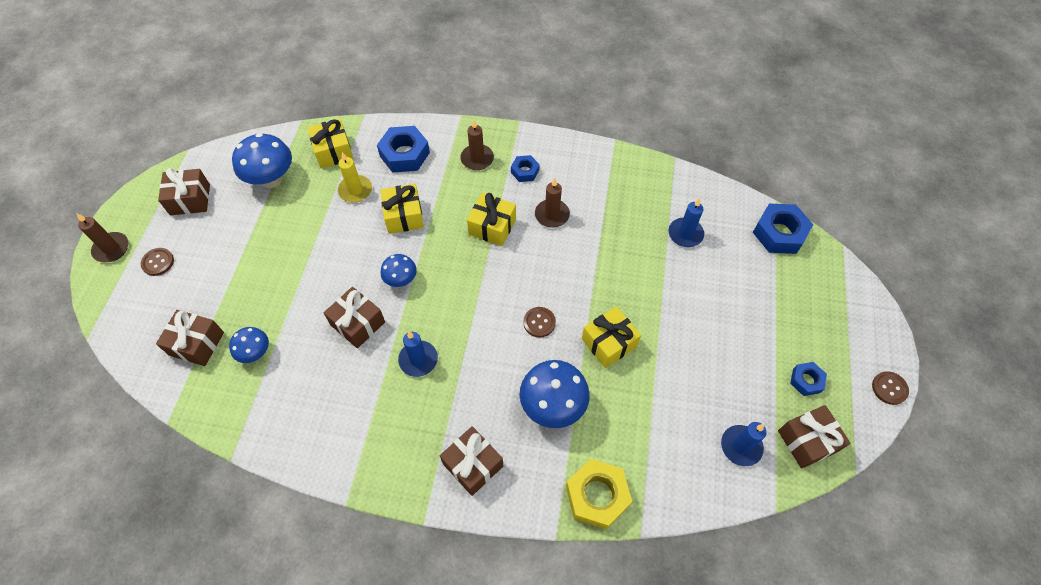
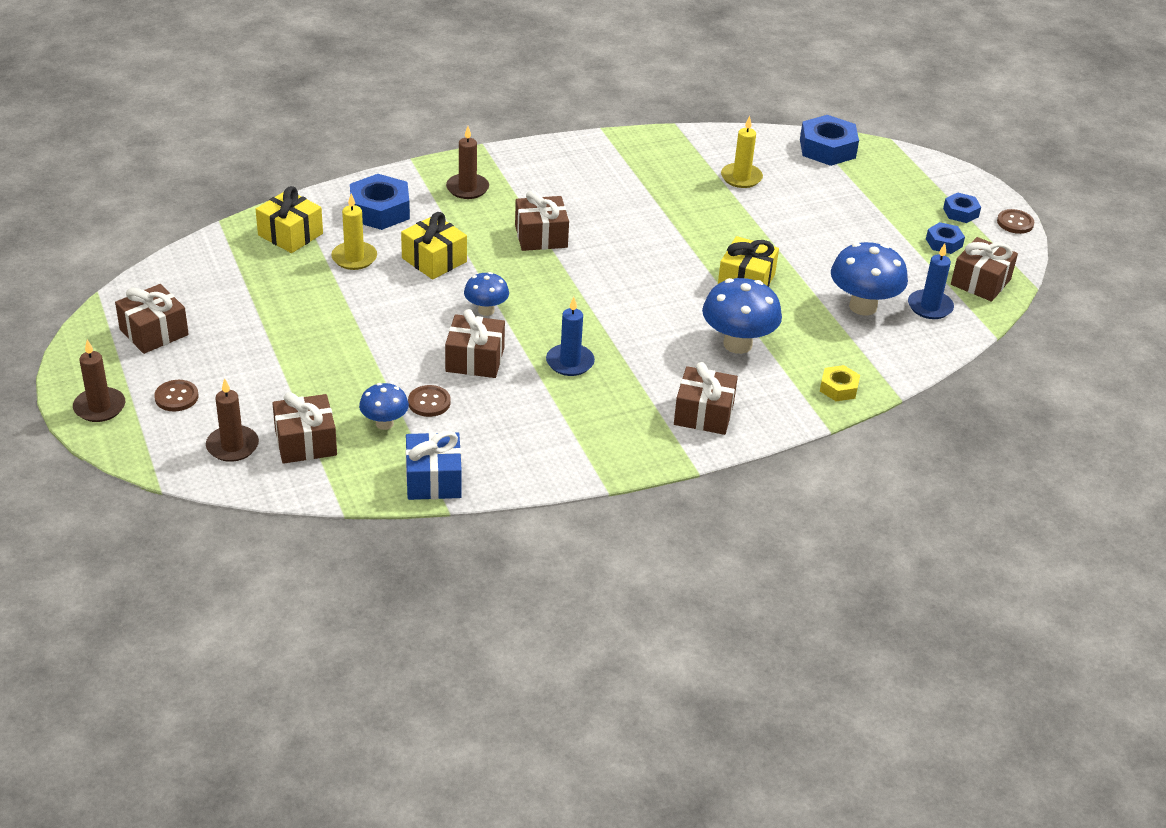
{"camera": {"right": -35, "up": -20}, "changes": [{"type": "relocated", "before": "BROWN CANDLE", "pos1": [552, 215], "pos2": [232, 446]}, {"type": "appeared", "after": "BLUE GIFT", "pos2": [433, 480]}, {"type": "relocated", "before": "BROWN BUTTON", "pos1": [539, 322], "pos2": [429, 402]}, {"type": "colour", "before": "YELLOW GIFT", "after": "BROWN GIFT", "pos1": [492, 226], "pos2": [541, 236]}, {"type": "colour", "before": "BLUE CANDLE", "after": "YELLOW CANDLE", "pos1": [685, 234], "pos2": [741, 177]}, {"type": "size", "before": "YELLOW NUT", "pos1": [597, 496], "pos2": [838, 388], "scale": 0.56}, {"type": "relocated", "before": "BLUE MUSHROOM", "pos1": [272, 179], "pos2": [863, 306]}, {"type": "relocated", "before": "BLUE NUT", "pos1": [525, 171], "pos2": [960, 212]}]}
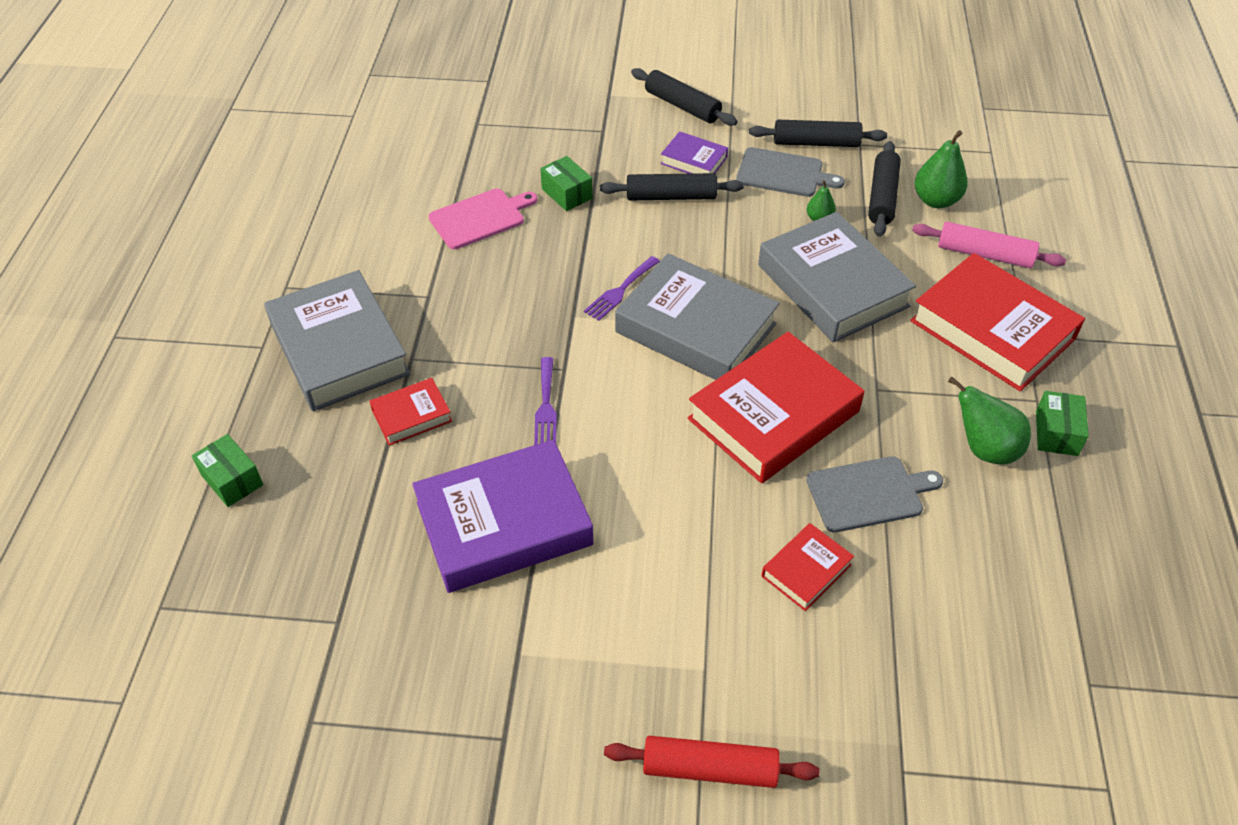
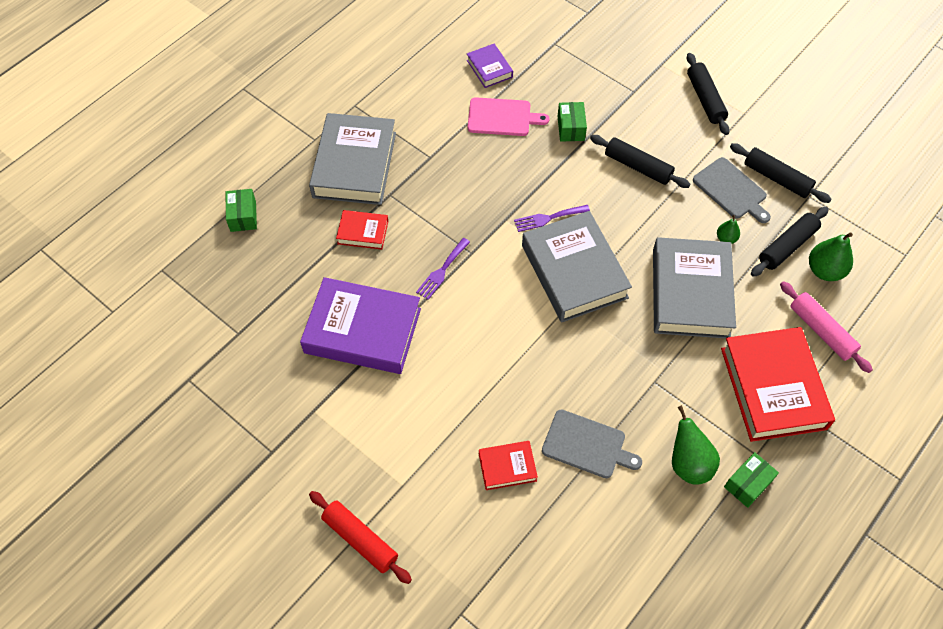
{"camera": {"right": 35, "up": 10}, "changes": [{"type": "relocated", "before": "PURPLE BOOK", "pos1": [693, 160], "pos2": [489, 68]}, {"type": "missing", "before": "RED BOOK", "pos1": [773, 415]}]}
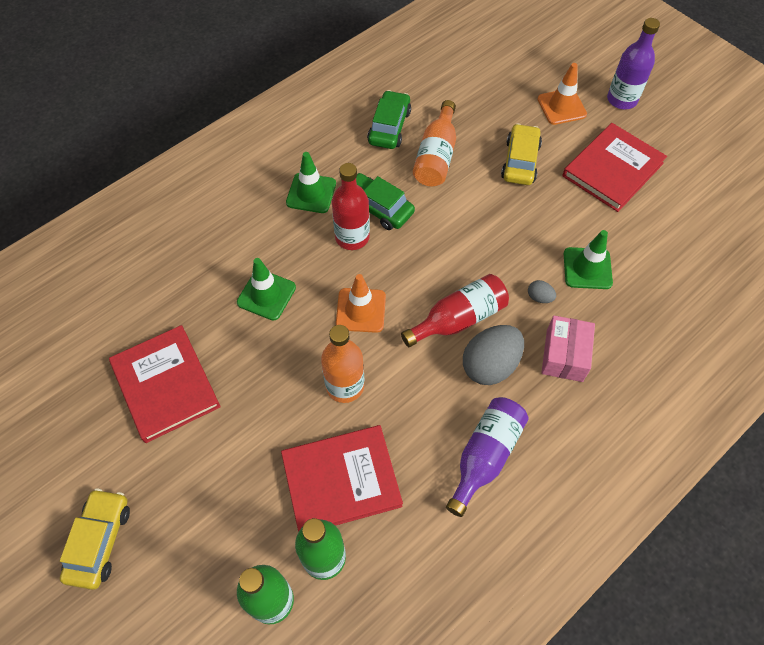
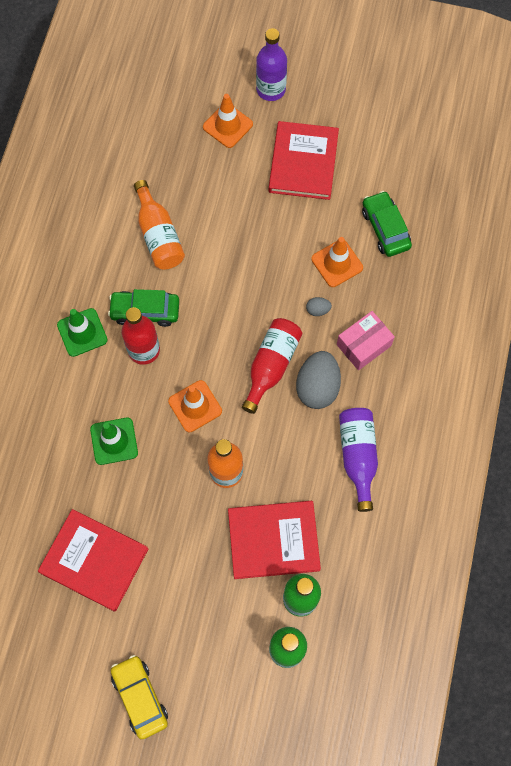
{"camera": {"right": -35, "up": 10}, "changes": [{"type": "spun", "before": "RED BOOK", "pos1": [341, 480], "pos2": [273, 540], "turn": 45}, {"type": "colour", "before": "GREEN TRAFFIC CONE", "after": "ORANGE TRAFFIC CONE", "pos1": [587, 268], "pos2": [337, 263]}, {"type": "spun", "before": "PINK BOX", "pos1": [564, 355], "pos2": [363, 345], "turn": 75}, {"type": "relocated", "before": "GREEN CAR", "pos1": [389, 127], "pos2": [385, 228]}, {"type": "missing", "before": "YELLOW CAR", "pos1": [520, 161]}]}
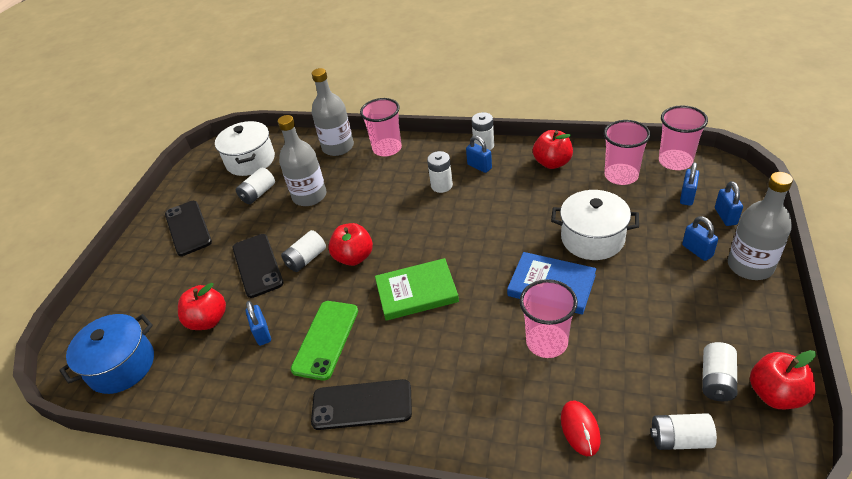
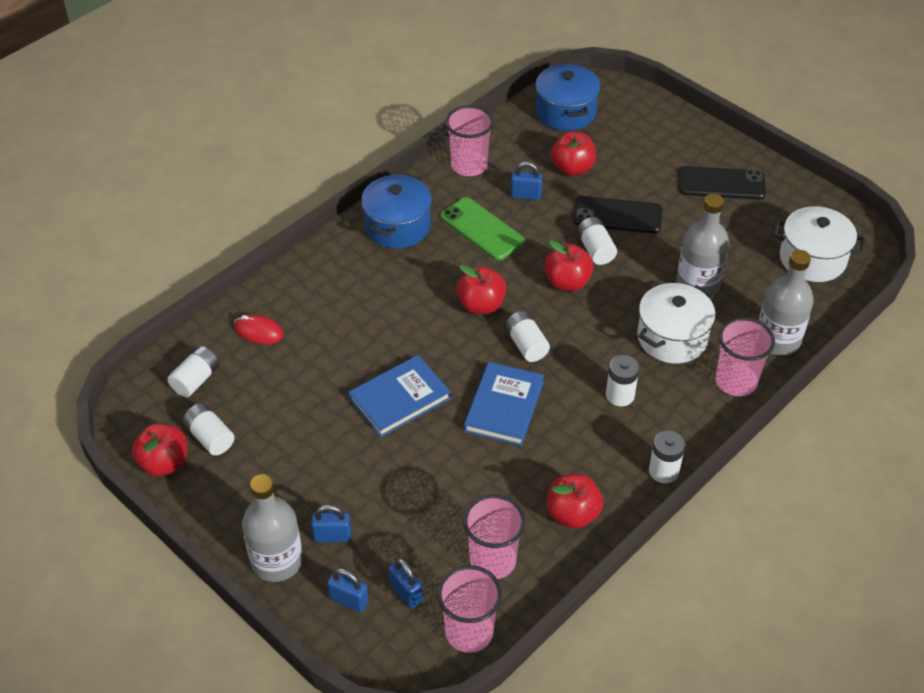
{"camera": {"right": 115, "up": 5}, "changes": [{"type": "exchanged", "before": "BLACK PHONE", "after": "BLUE POT", "pos1": [362, 405], "pos2": [397, 226]}, {"type": "relocated", "before": "PINK CUP", "pos1": [547, 342], "pos2": [469, 165]}, {"type": "exchanged", "before": "GREEN BOOK", "after": "RED APPLE", "pos1": [416, 292], "pos2": [481, 305]}, {"type": "appeared", "after": "BLUE BOOK", "pos2": [504, 406]}, {"type": "relocated", "before": "WHITE BATTERY", "pos1": [258, 194], "pos2": [526, 345]}, {"type": "relocated", "before": "WHITE POT", "pos1": [592, 238], "pos2": [672, 338]}, {"type": "missing", "before": "BLUE PADLOCK", "pos1": [479, 166]}]}
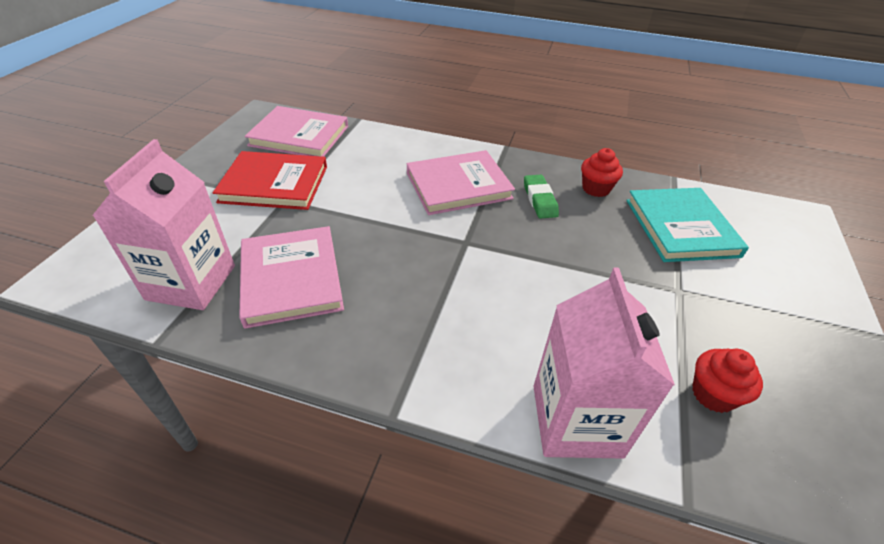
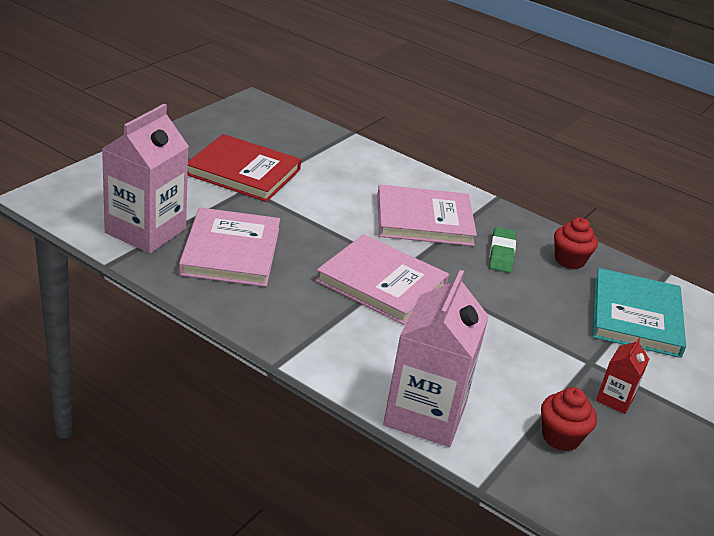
{"camera": {"right": 15, "up": -10}, "changes": [{"type": "relocated", "before": "PINK BOOK", "pos1": [299, 136], "pos2": [382, 283]}, {"type": "appeared", "after": "RED CARTON", "pos2": [615, 399]}]}
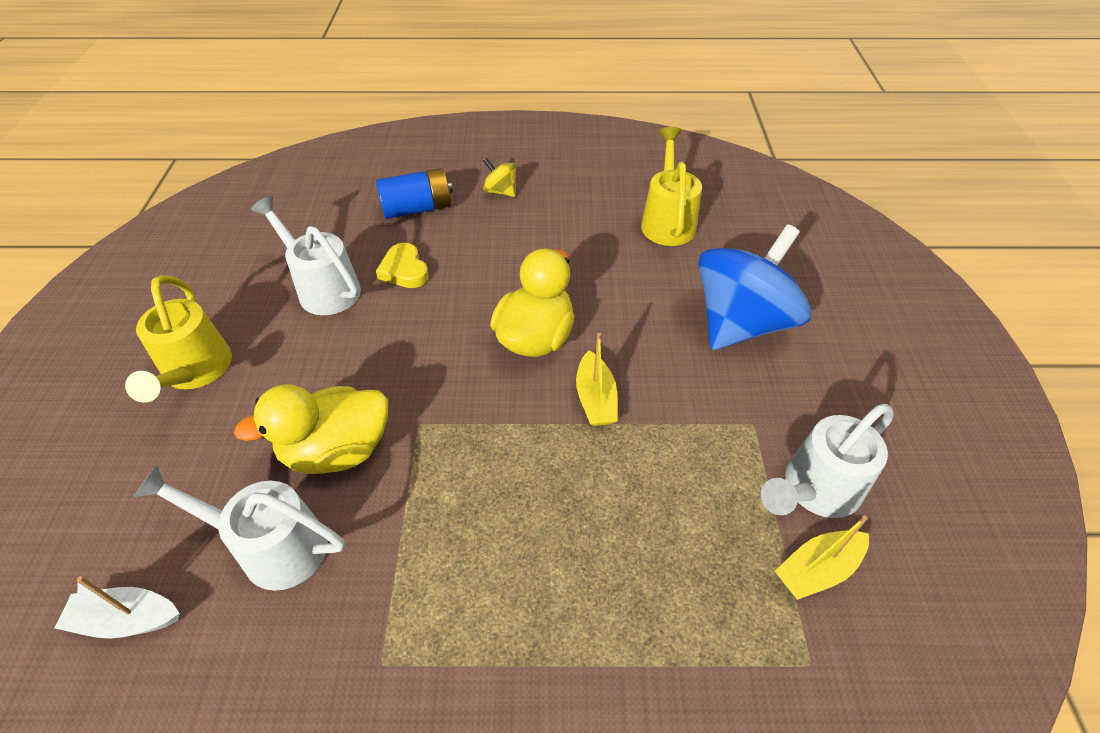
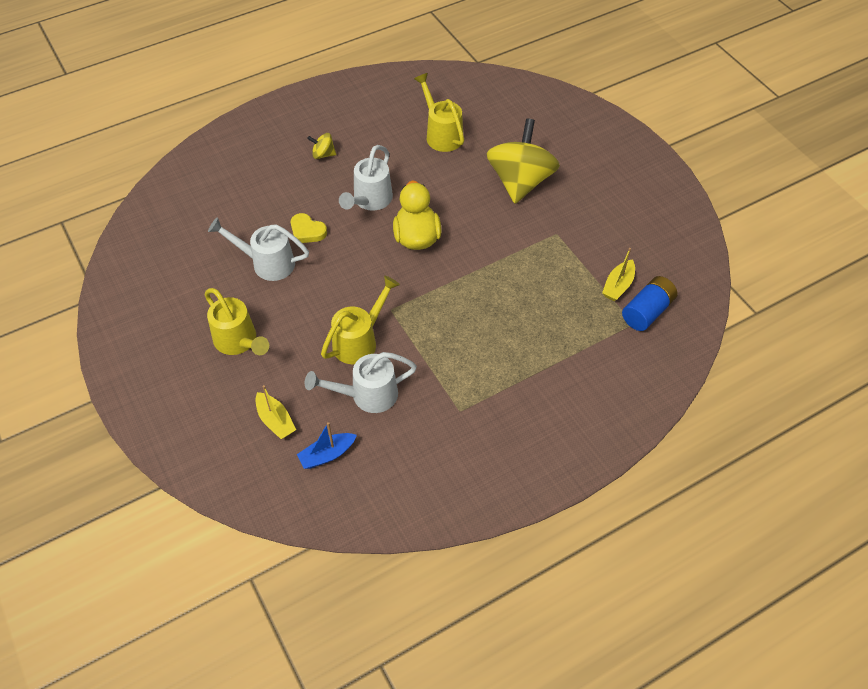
{"camera": {"right": -30, "up": 5}, "changes": [{"type": "relocated", "before": "YELLOW BOAT", "pos1": [595, 398], "pos2": [275, 420]}, {"type": "colour", "before": "WHITE BOAT", "after": "BLUE BOAT", "pos1": [127, 619], "pos2": [327, 455]}, {"type": "exchanged", "before": "YELLOW DUCK", "after": "YELLOW WATERING CAN", "pos1": [337, 450], "pos2": [359, 341]}, {"type": "relocated", "before": "WHITE WATERING CAN", "pos1": [815, 490], "pos2": [370, 200]}, {"type": "colour", "before": "BLUE SPINNING TOP", "after": "YELLOW SPINNING TOP", "pos1": [741, 323], "pos2": [520, 182]}, {"type": "relocated", "before": "BLUE BATTERY", "pos1": [417, 209], "pos2": [647, 312]}]}
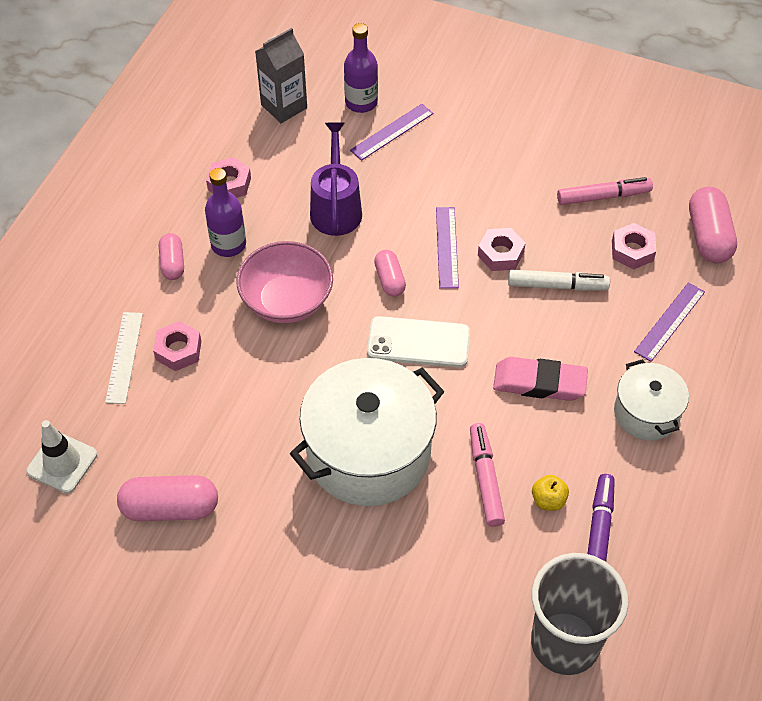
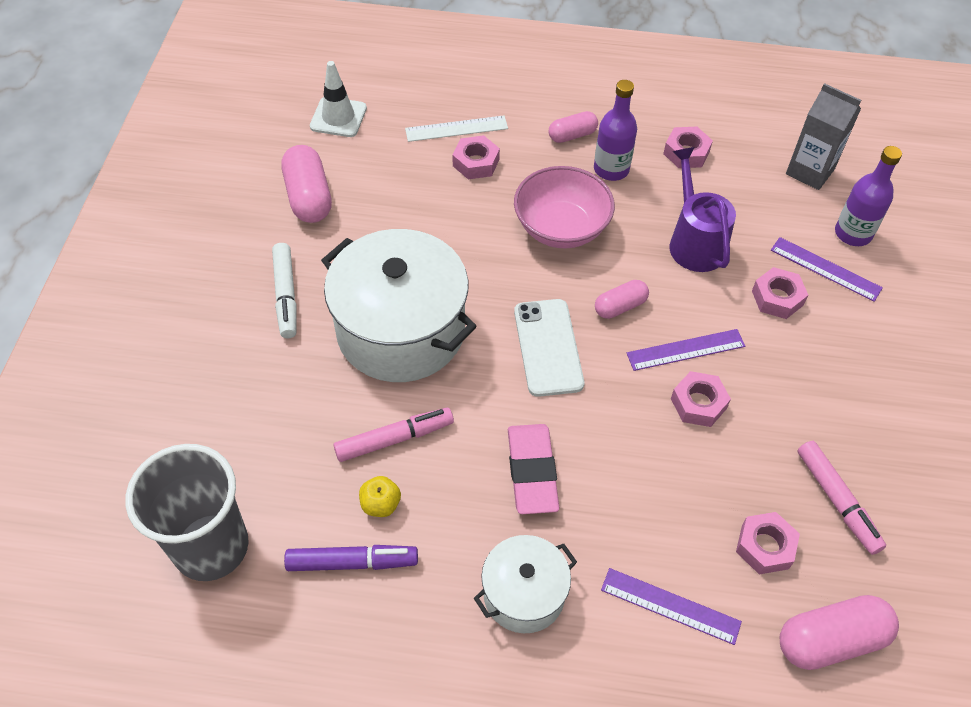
{"camera": {"right": 75, "up": 0}, "changes": [{"type": "relocated", "before": "WHITE MARKER", "pos1": [557, 286], "pos2": [286, 295]}, {"type": "spun", "before": "PURPLE WATERING CAN", "pos1": [336, 208], "pos2": [694, 242], "turn": -90}, {"type": "appeared", "after": "PINK NUT", "pos2": [777, 298]}]}
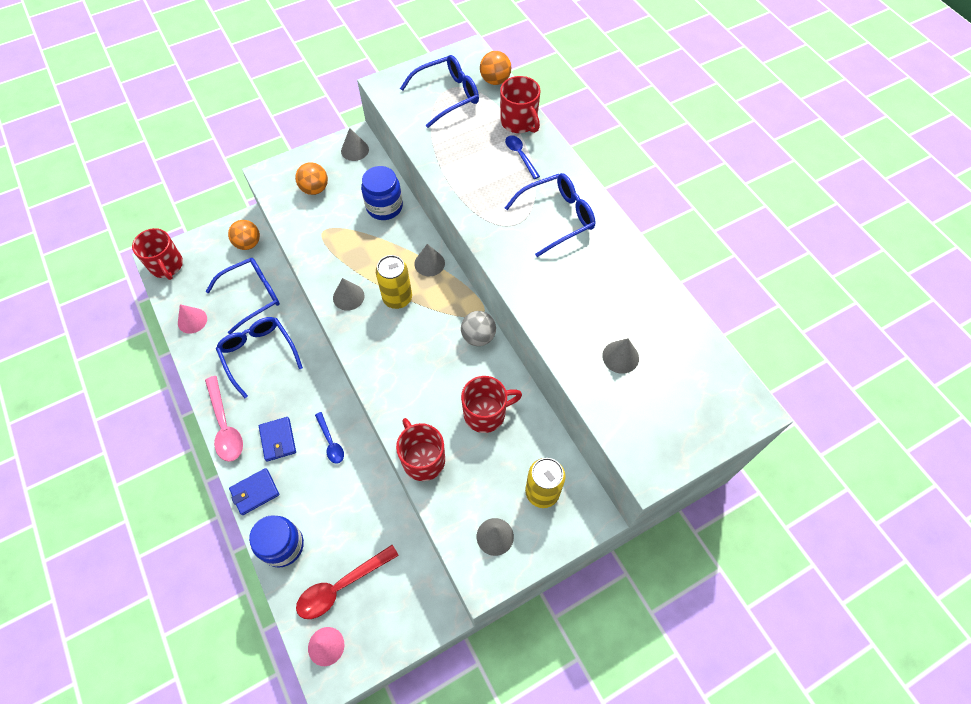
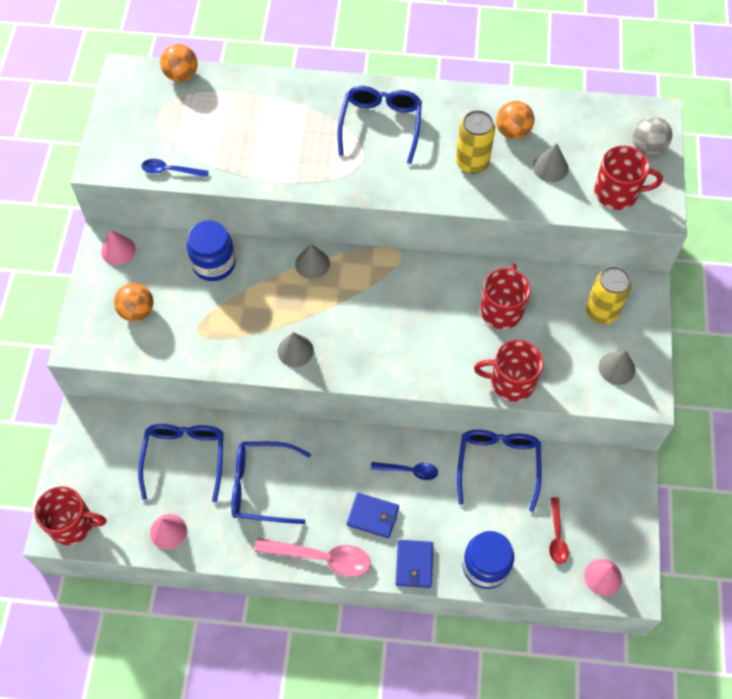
{"camera": {"right": -55, "up": 0}, "changes": [{"type": "colour", "before": "GREY CONE", "after": "PINK CONE", "pos1": [355, 150], "pos2": [118, 250]}, {"type": "relocated", "before": "BLUE SPOON", "pos1": [520, 155], "pos2": [170, 170]}, {"type": "relocated", "before": "YELLOW CAN", "pos1": [397, 298], "pos2": [472, 163]}, {"type": "relocated", "before": "BLUE GLASSES", "pos1": [448, 95], "pos2": [498, 464]}, {"type": "relocated", "before": "ORANGE BALL", "pos1": [248, 243], "pos2": [512, 132]}, {"type": "size", "before": "RED SPOON", "pos1": [341, 586], "pos2": [556, 536], "scale": 0.6}, {"type": "relocated", "before": "RED MUG", "pos1": [519, 122], "pos2": [617, 193]}, {"type": "relocated", "before": "GREY BALL", "pos1": [478, 337], "pos2": [647, 147]}]}
